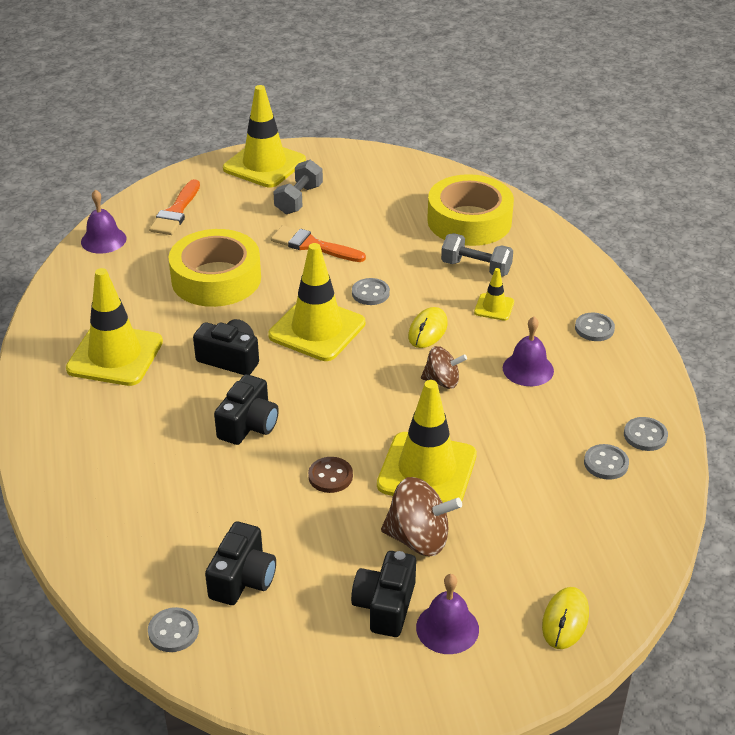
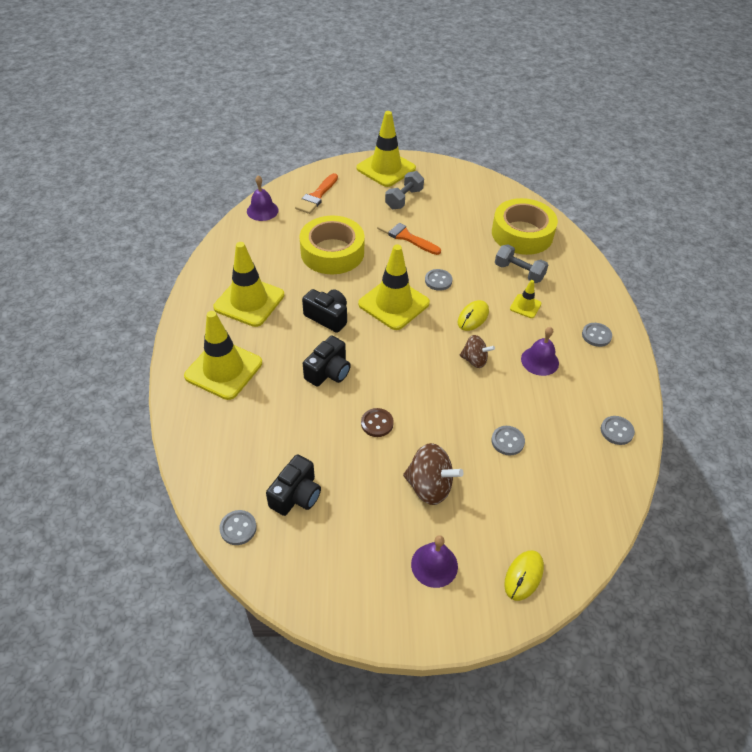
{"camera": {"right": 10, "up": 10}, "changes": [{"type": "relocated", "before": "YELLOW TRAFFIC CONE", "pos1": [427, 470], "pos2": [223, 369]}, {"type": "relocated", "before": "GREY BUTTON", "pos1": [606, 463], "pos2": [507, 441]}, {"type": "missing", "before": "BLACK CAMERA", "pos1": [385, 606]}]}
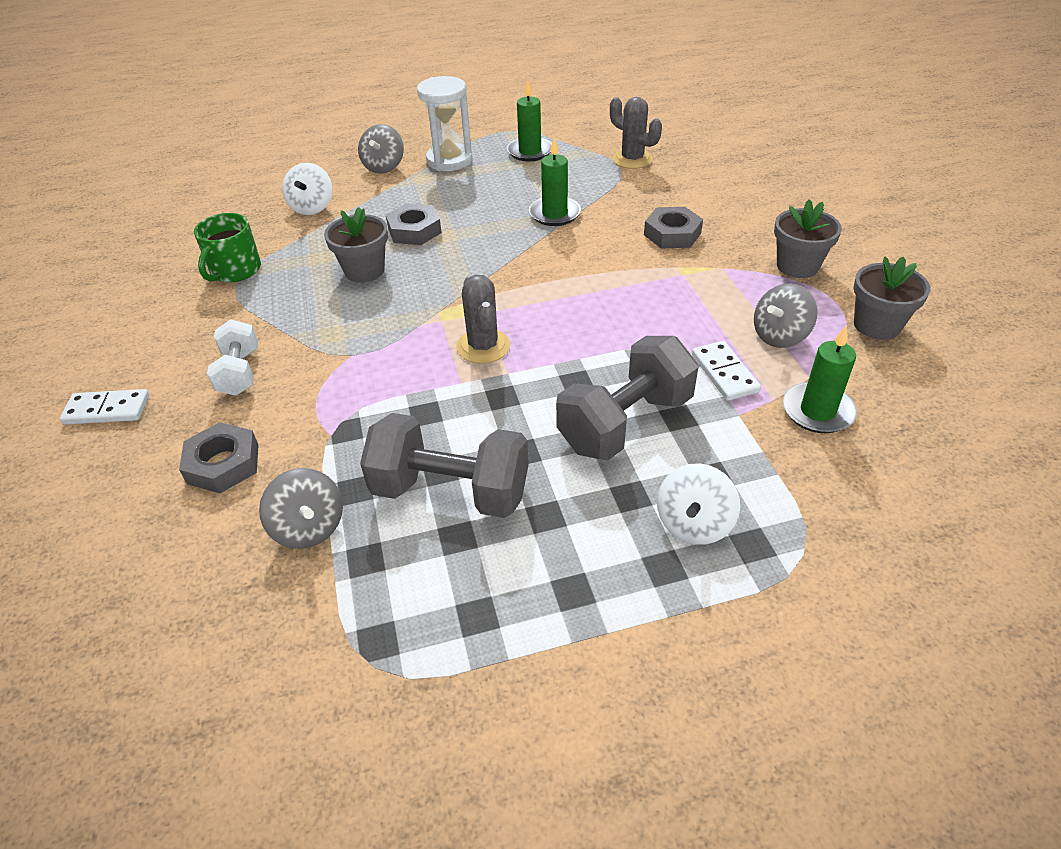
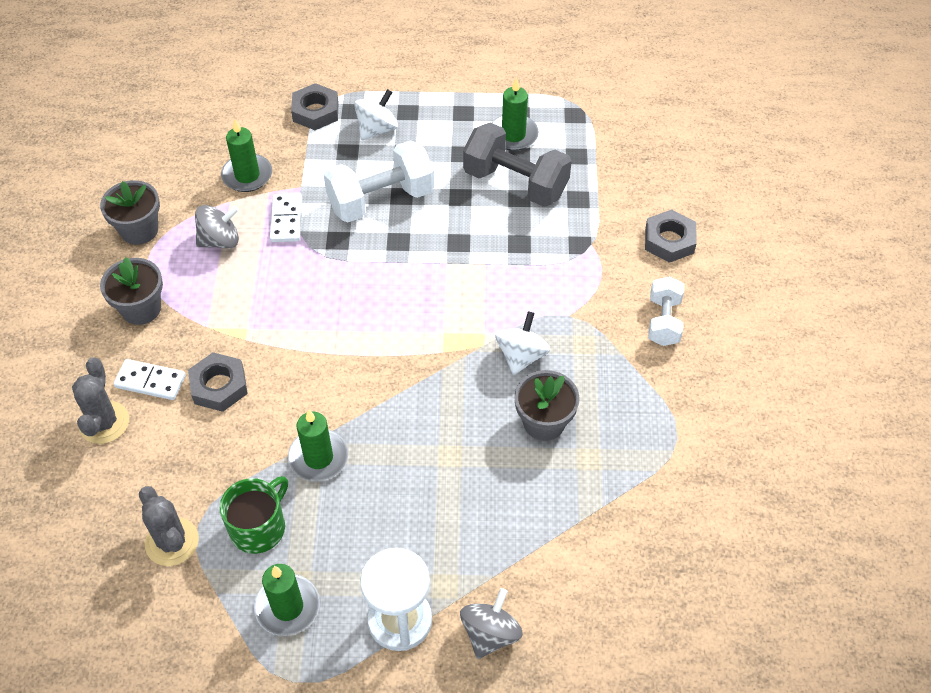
{"camera": {"right": -165, "up": 10}, "changes": [{"type": "relocated", "before": "GREY CACTUS", "pos1": [483, 346], "pos2": [104, 423]}, {"type": "relocated", "before": "WHITE DOMINO", "pos1": [107, 410], "pos2": [150, 381]}, {"type": "relocated", "before": "GREEN MUG", "pos1": [235, 270], "pos2": [259, 527]}, {"type": "relocated", "before": "GREY NUT", "pos1": [414, 230], "pos2": [315, 112]}, {"type": "colour", "before": "GREY DUMBBELL", "after": "WHITE DUMBBELL", "pos1": [625, 423], "pos2": [381, 200]}, {"type": "appeared", "after": "GREEN CANDLE", "pos2": [513, 135]}, {"type": "relocated", "before": "WHITE SPINNING TOP", "pos1": [312, 207], "pos2": [521, 356]}, {"type": "missing", "before": "GREY SPINNING TOP", "pos1": [309, 527]}]}
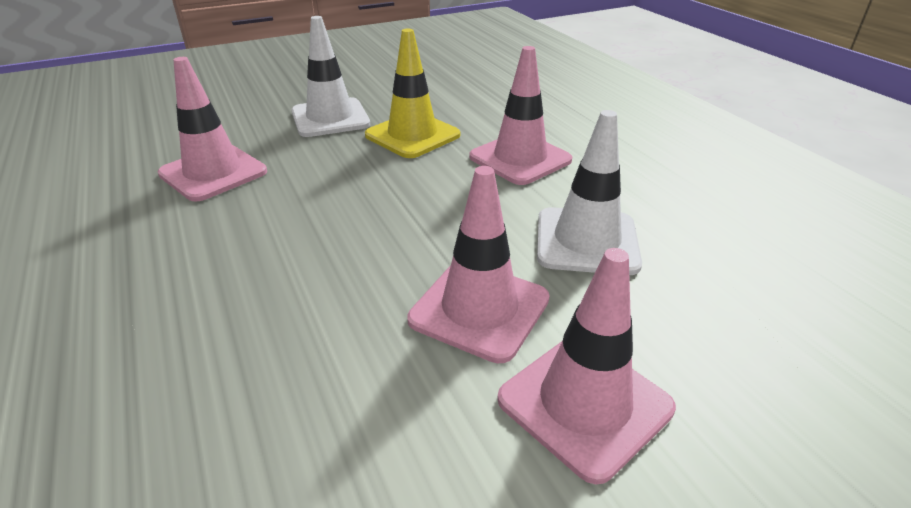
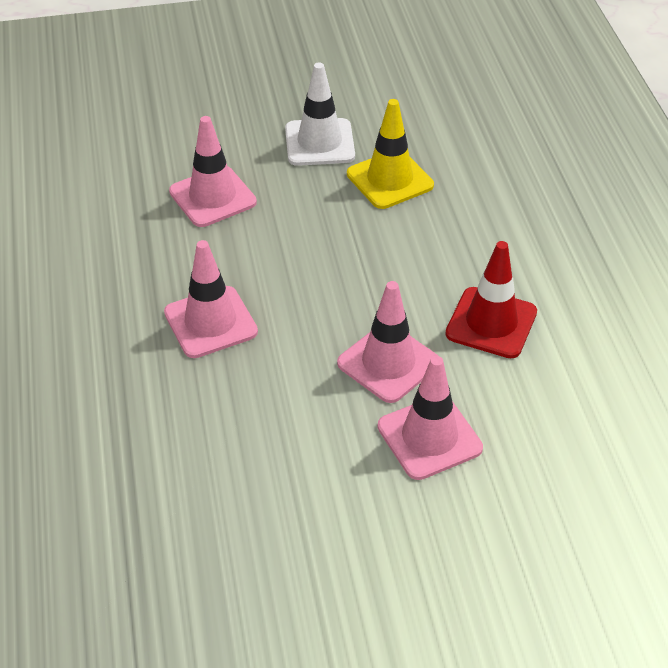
{"camera": {"right": 15, "up": 10}, "changes": [{"type": "relocated", "before": "PINK TRAFFIC CONE", "pos1": [520, 159], "pos2": [210, 322]}, {"type": "colour", "before": "WHITE TRAFFIC CONE", "after": "RED TRAFFIC CONE", "pos1": [586, 241], "pos2": [491, 323]}]}
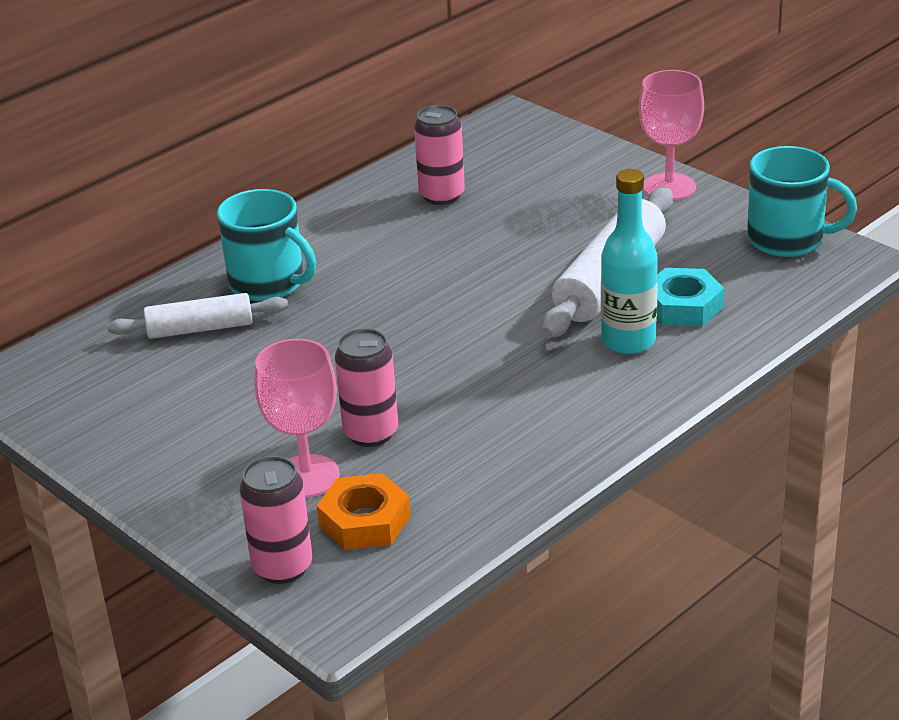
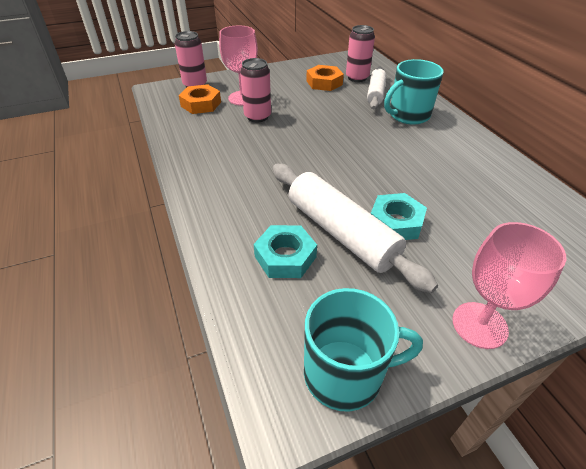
{"camera": {"right": 110, "up": 10}, "changes": [{"type": "spun", "before": "TURQUOISE MUG", "pos1": [787, 239], "pos2": [345, 373], "turn": -135}, {"type": "appeared", "after": "ORANGE NUT", "pos2": [324, 82]}, {"type": "relocated", "before": "PINK CAN", "pos1": [442, 195], "pos2": [357, 78]}, {"type": "appeared", "after": "TURQUOISE NUT", "pos2": [395, 222]}, {"type": "missing", "before": "TURQUOISE BOTTLE", "pos1": [628, 341]}]}
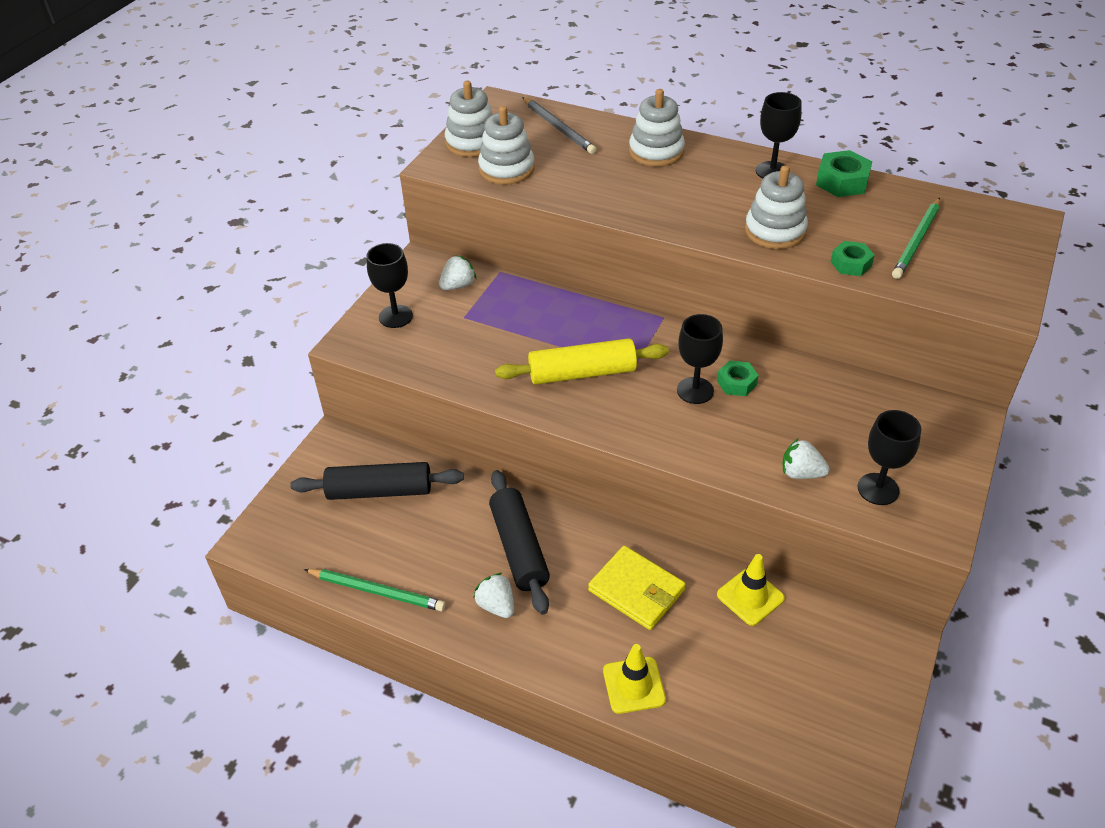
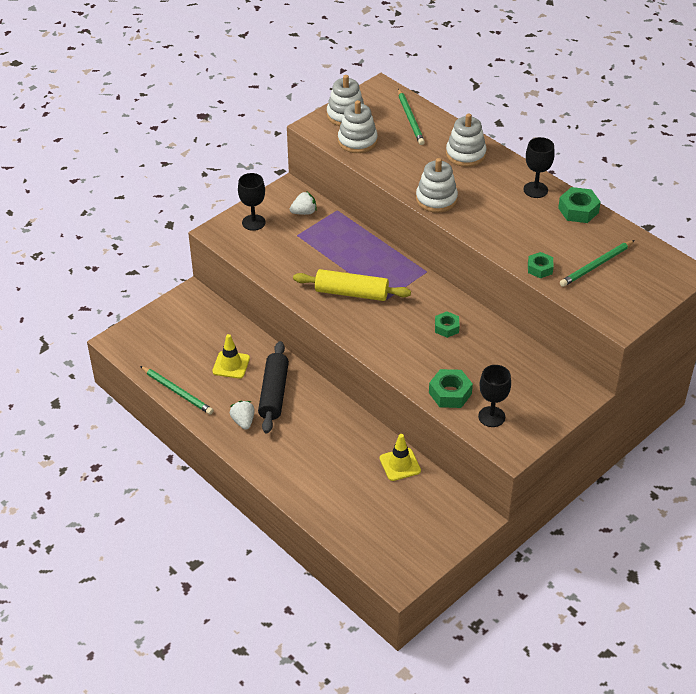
{"camera": {"right": 20, "up": 0}, "changes": [{"type": "relocated", "before": "YELLOW TRAFFIC CONE", "pos1": [634, 685], "pos2": [231, 365]}, {"type": "colour", "before": "GREY PENCIL", "after": "GREEN PENCIL", "pos1": [558, 128], "pos2": [410, 119]}, {"type": "relocated", "before": "WHITE STACKING TOY", "pos1": [775, 231], "pos2": [436, 199]}, {"type": "exchanged", "before": "WHITE STRAWBERRY", "after": "GREEN NUT", "pos1": [801, 473], "pos2": [450, 393]}, {"type": "missing", "before": "BLACK ROLLING PIN", "pos1": [379, 491]}, {"type": "missing", "before": "YELLOW WALLET", "pos1": [636, 590]}, {"type": "missing", "before": "BLACK GOBLET", "pos1": [695, 390]}]}
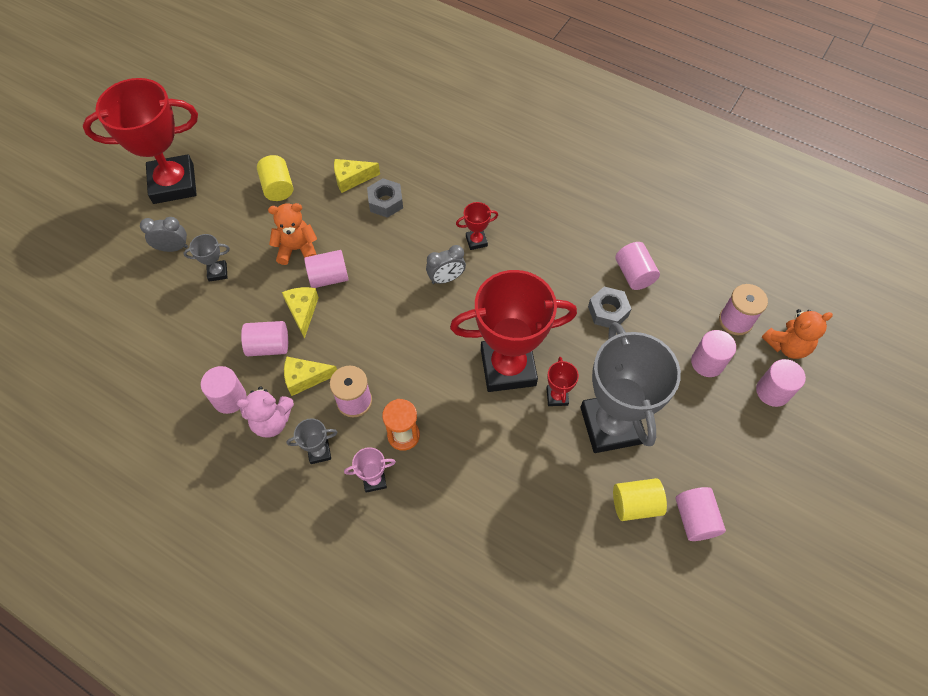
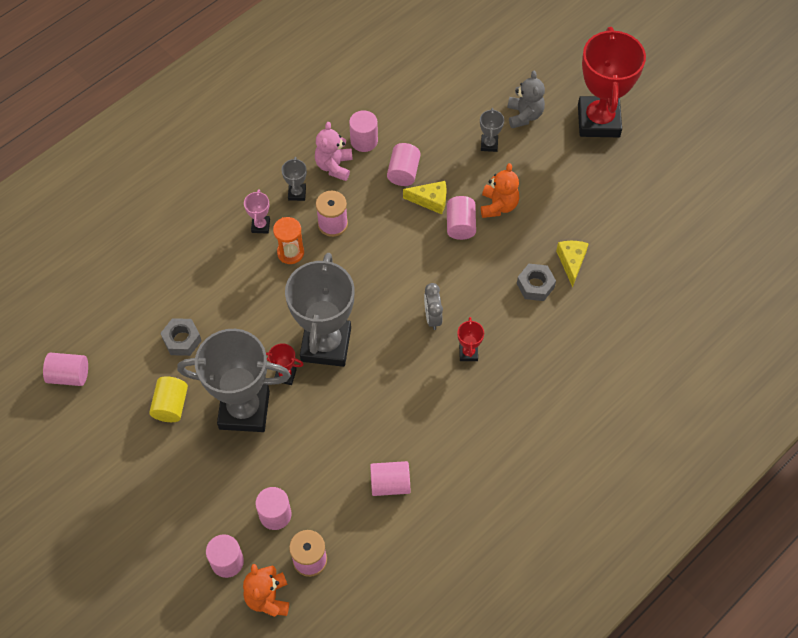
{"camera": {"right": 105, "up": 0}, "changes": [{"type": "relocated", "before": "PINK CYLINDER", "pos1": [695, 519], "pos2": [69, 375]}, {"type": "relocated", "before": "GREY NUT", "pos1": [608, 311], "pos2": [182, 340]}, {"type": "colour", "before": "RED TROPHY", "after": "GREY TROPHY", "pos1": [508, 367], "pos2": [326, 344]}, {"type": "exchanged", "before": "GREY CLOCK", "after": "GREY TEDDY BEAR", "pos1": [173, 248], "pos2": [524, 115]}, {"type": "missing", "before": "YELLOW CYLINDER", "pos1": [278, 187]}, {"type": "missing", "before": "YELLOW CHEESE", "pos1": [305, 378]}]}
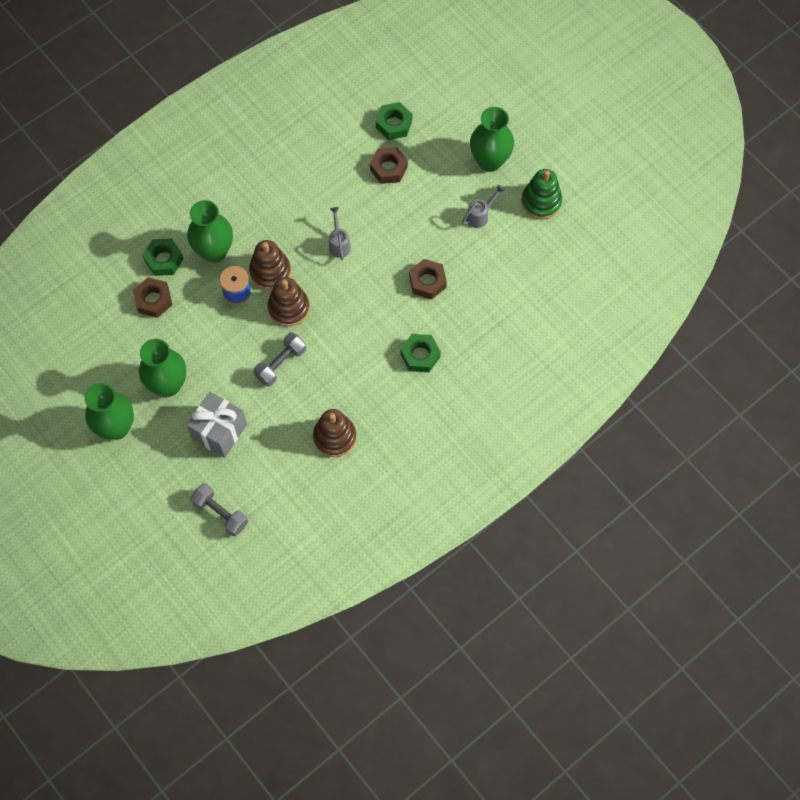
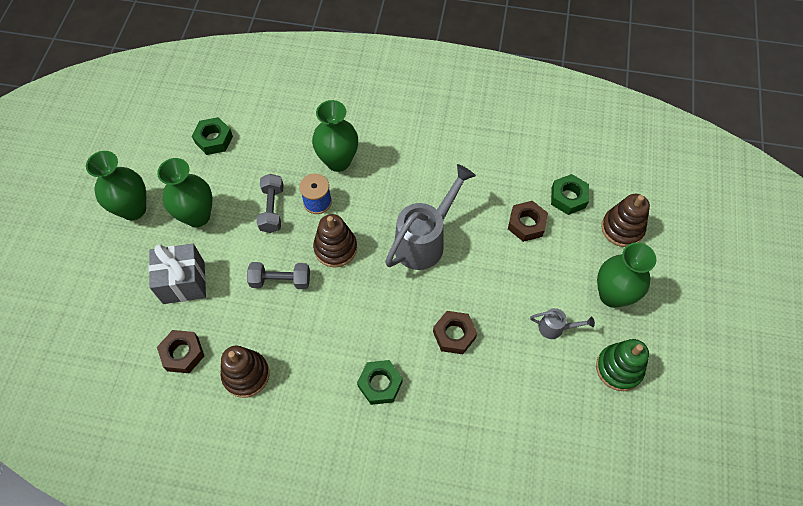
{"camera": {"right": 50, "up": -5}, "changes": [{"type": "relocated", "before": "BROWN NUT", "pos1": [153, 300], "pos2": [183, 353]}, {"type": "relocated", "before": "GREEN NUT", "pos1": [164, 260], "pos2": [214, 139]}, {"type": "relocated", "before": "GREY DUMBBELL", "pos1": [220, 513], "pos2": [272, 209]}, {"type": "size", "before": "GREY WATERING CAN", "pos1": [339, 243], "pos2": [425, 240], "scale": 2.14}, {"type": "relocated", "before": "BROWN STACKING TOY", "pos1": [270, 272], "pos2": [622, 228]}]}
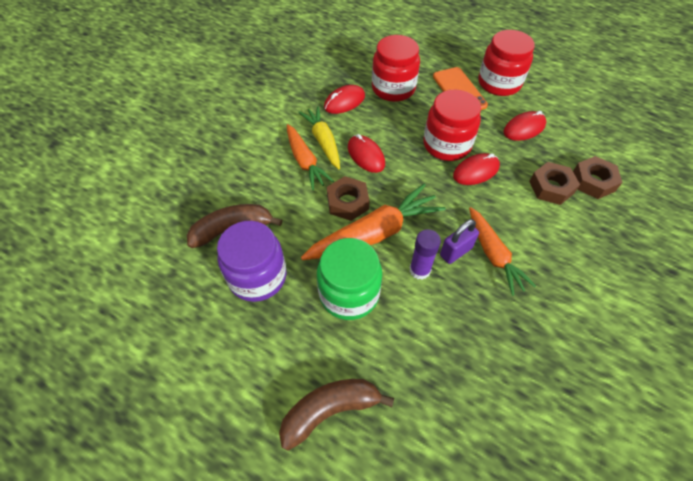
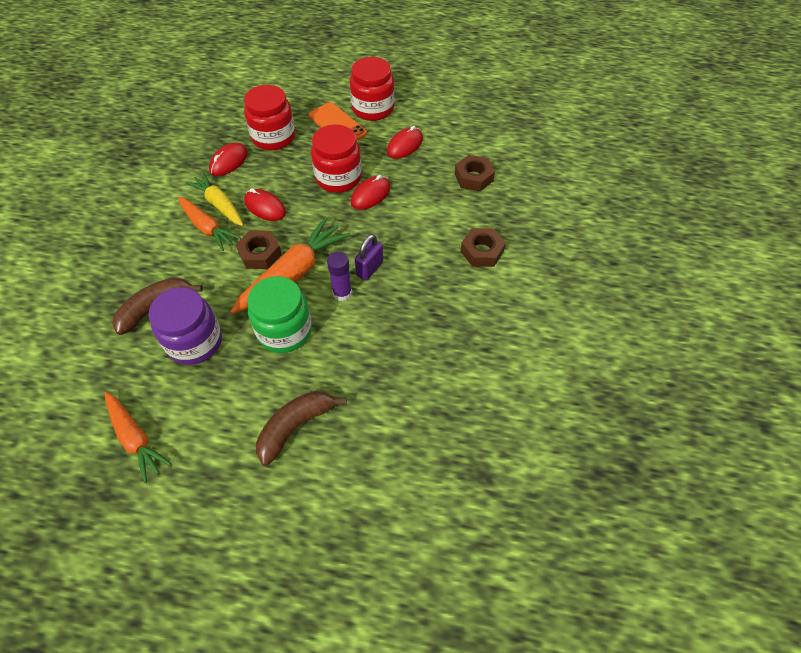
{"camera": {"right": -20, "up": 0}, "changes": [{"type": "relocated", "before": "ORANGE CARROT", "pos1": [493, 255], "pos2": [135, 438]}, {"type": "relocated", "before": "BROWN NUT", "pos1": [551, 187], "pos2": [482, 251]}]}
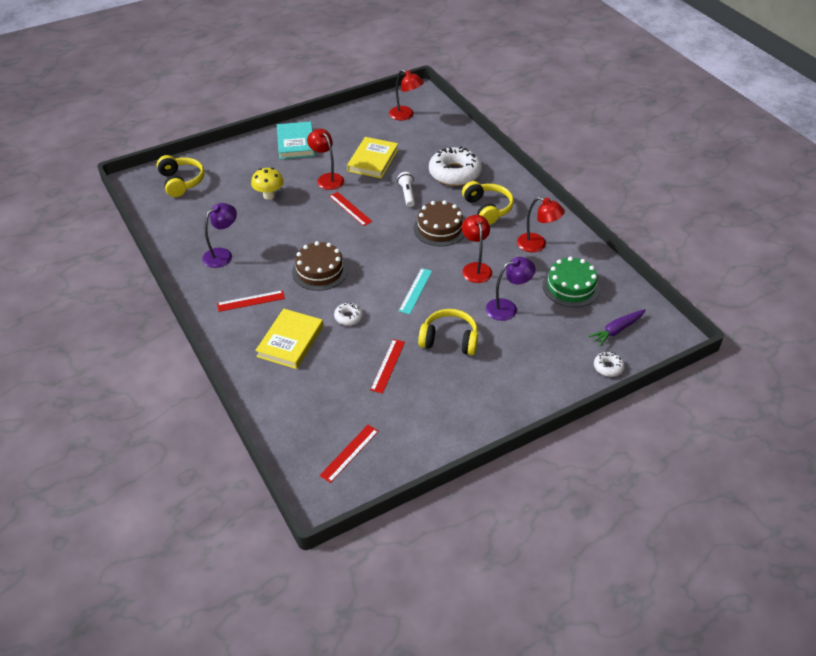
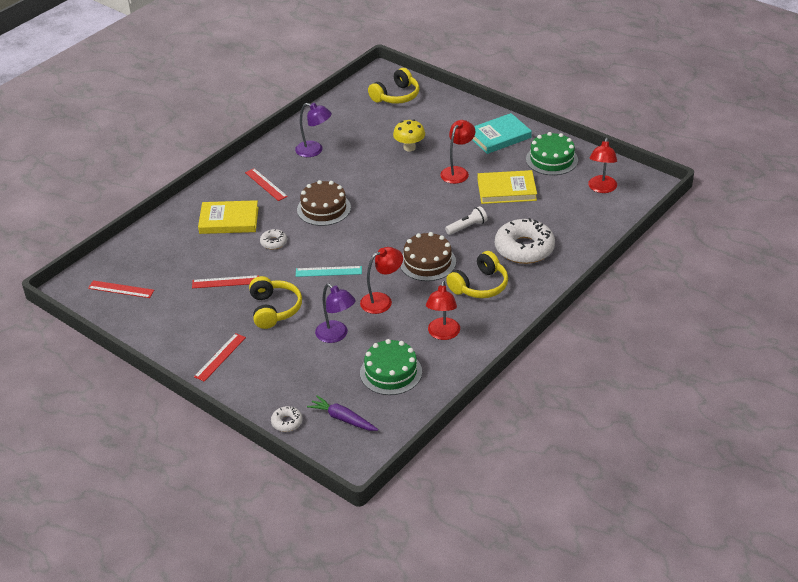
{"camera": {"right": 70, "up": -5}, "changes": [{"type": "relocated", "before": "RED RULER", "pos1": [350, 209], "pos2": [220, 357]}, {"type": "appeared", "after": "GREEN CAKE", "pos2": [551, 159]}]}
